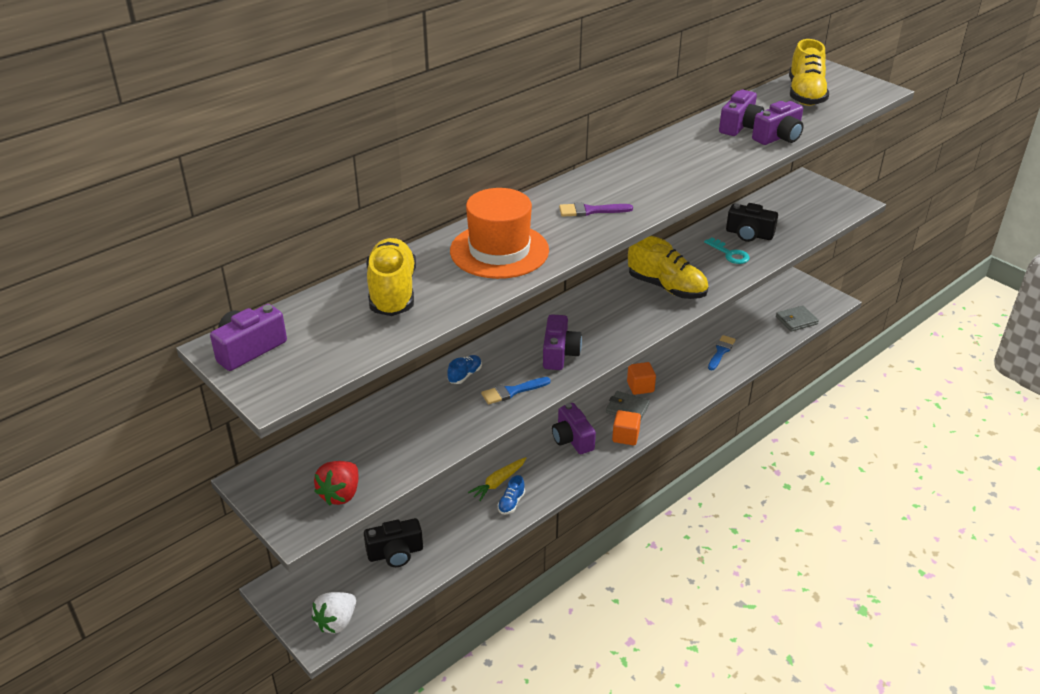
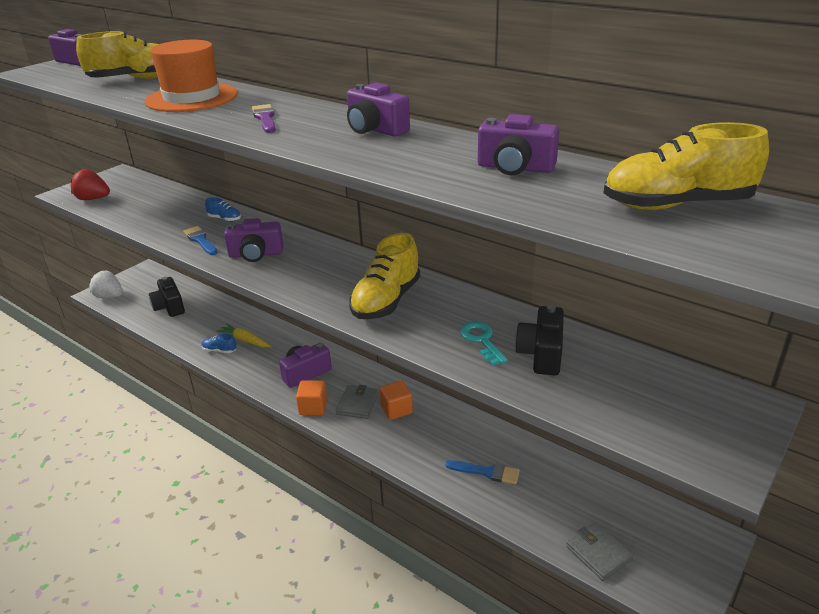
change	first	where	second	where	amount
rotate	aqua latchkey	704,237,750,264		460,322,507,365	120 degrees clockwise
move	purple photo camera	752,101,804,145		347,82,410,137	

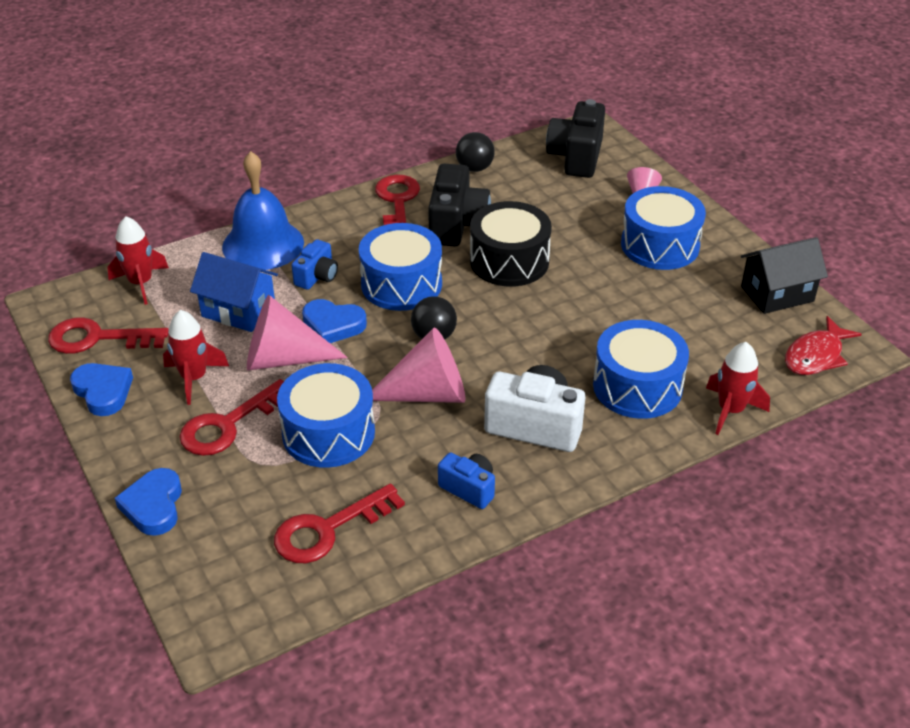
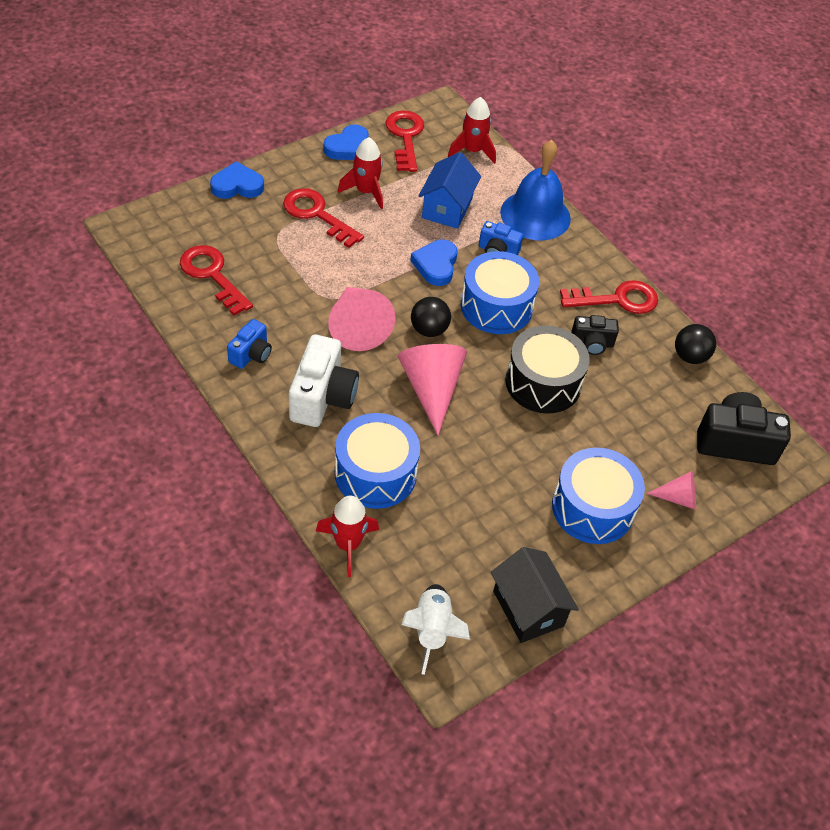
change	first	where	second	where	amount
move	rosy cone shape	247,295,348,370		398,344,467,435	
delete	royal blue drum	277,363,375,468			
resize	black photo camera	428,164,491,246		571,315,619,355	x0.57
replace	red toy fish	785,316,862,375	pure white rocket	401,584,470,675	

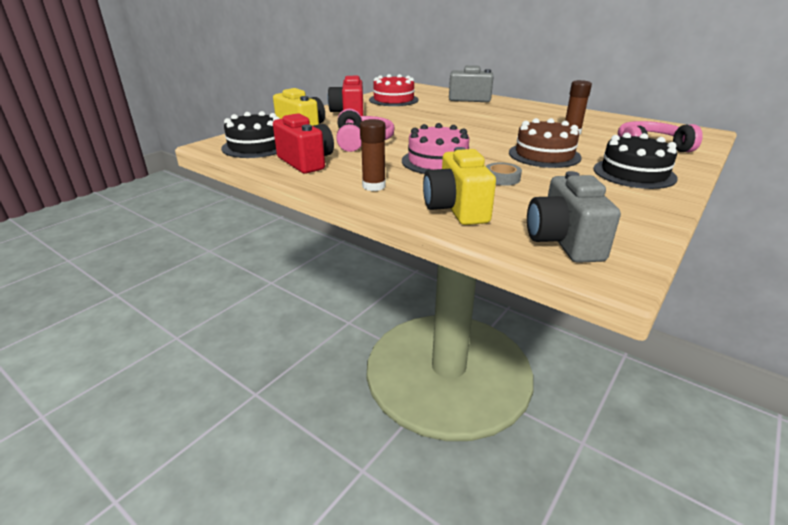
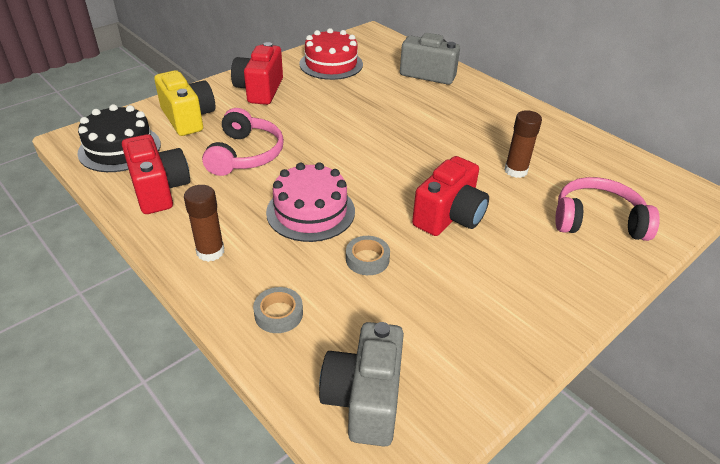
change	first	where	second	where	amount
replace	golden photo camera	423,147,496,225	gray sticky tape	253,287,303,333	
replace	dark brown cake	509,118,582,168	red photo camera	412,156,489,236	
delete	black cake	593,133,678,189			

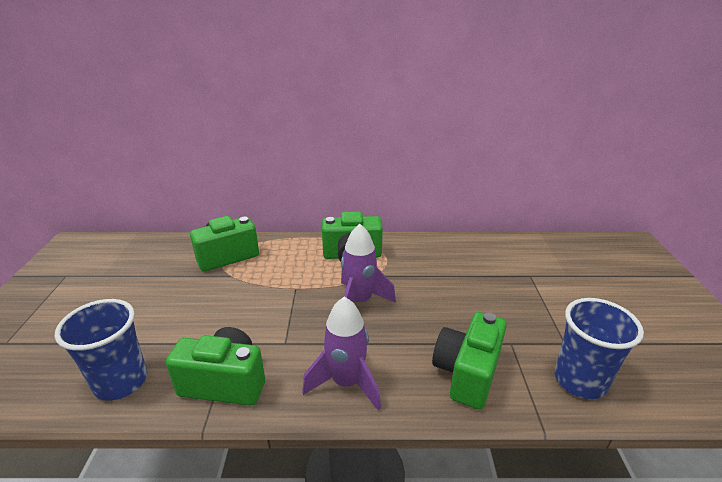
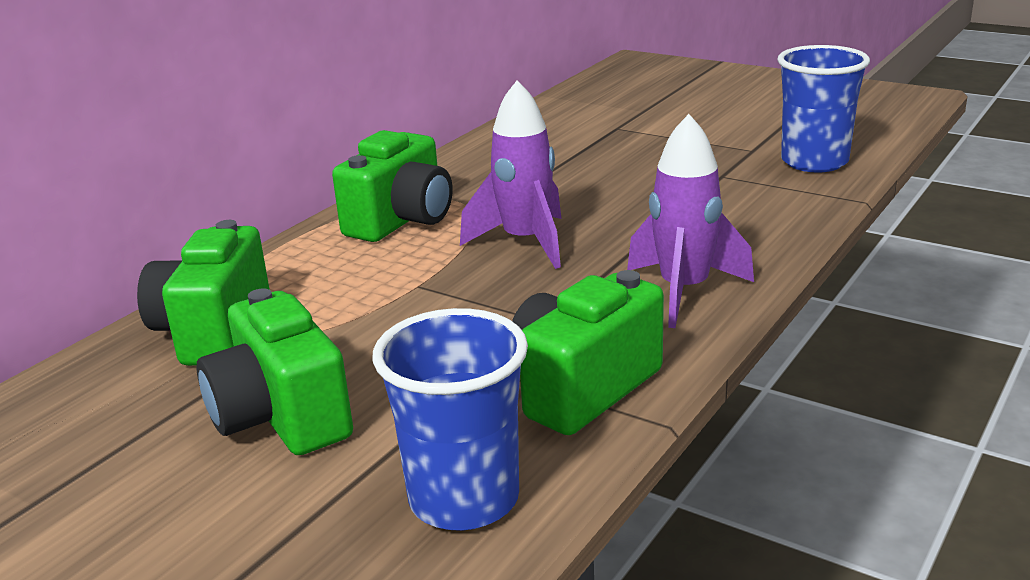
change	first	where	second	where	amount
move	leaf-green photo camera	432,312,507,410		196,289,353,455	

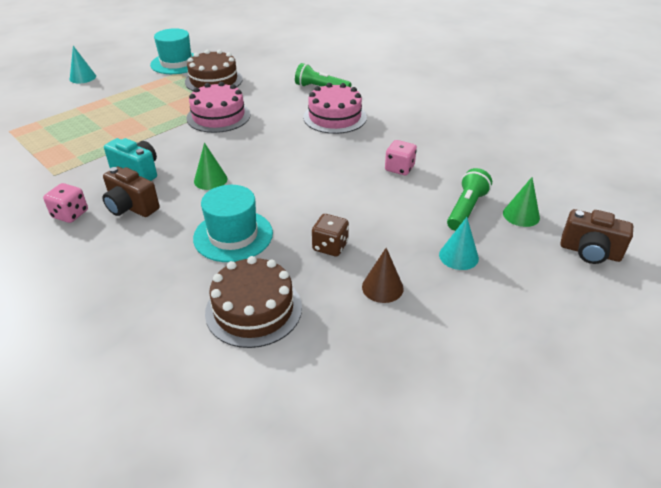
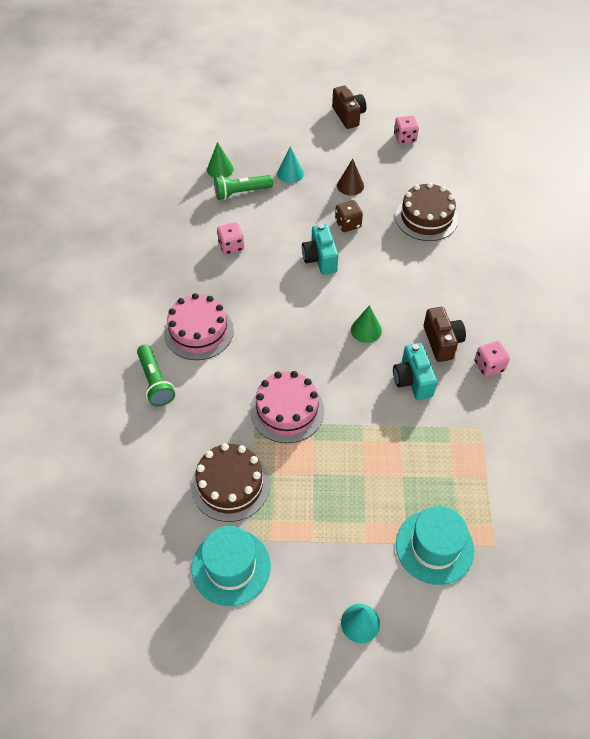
change	first	where	second	where	amount
move	aqua hat	193,185,273,262		396,506,474,585	
move	dark brown photo camera	560,209,633,264		332,85,366,129	
insert			aqua photo camera	302,224,338,275	
insert			rosy die	394,116,419,144	

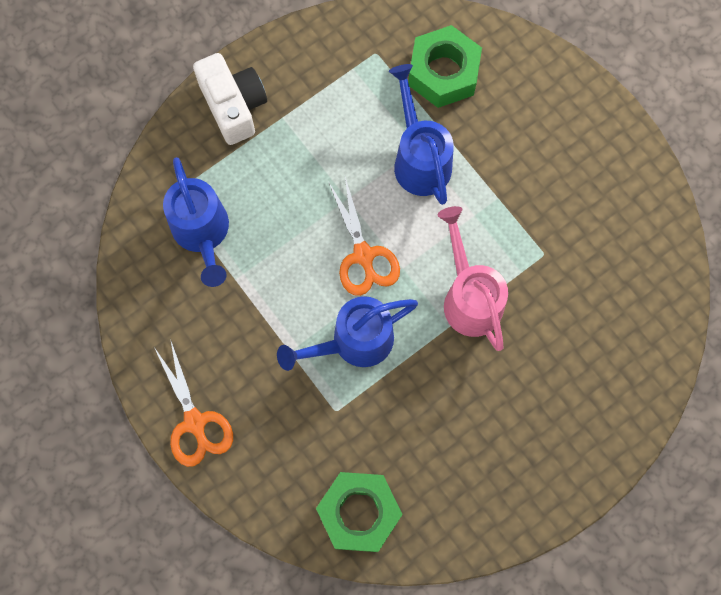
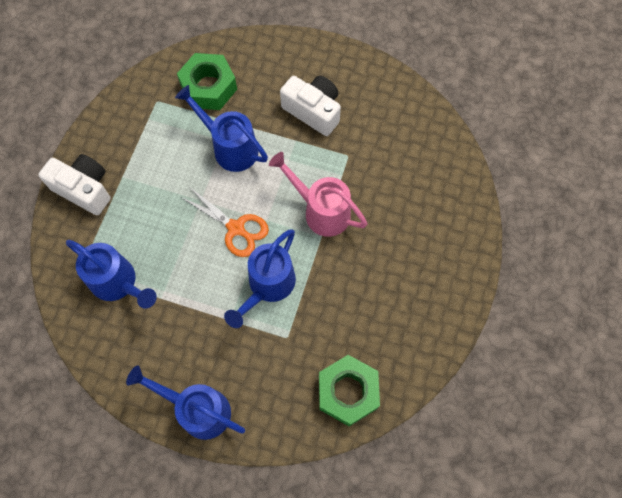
change	first	where	second	where	amount
replace	orange scissors	154,339,233,467	royal blue watering pot	126,365,245,440	
insert			pure white photo camera	280,76,341,136	

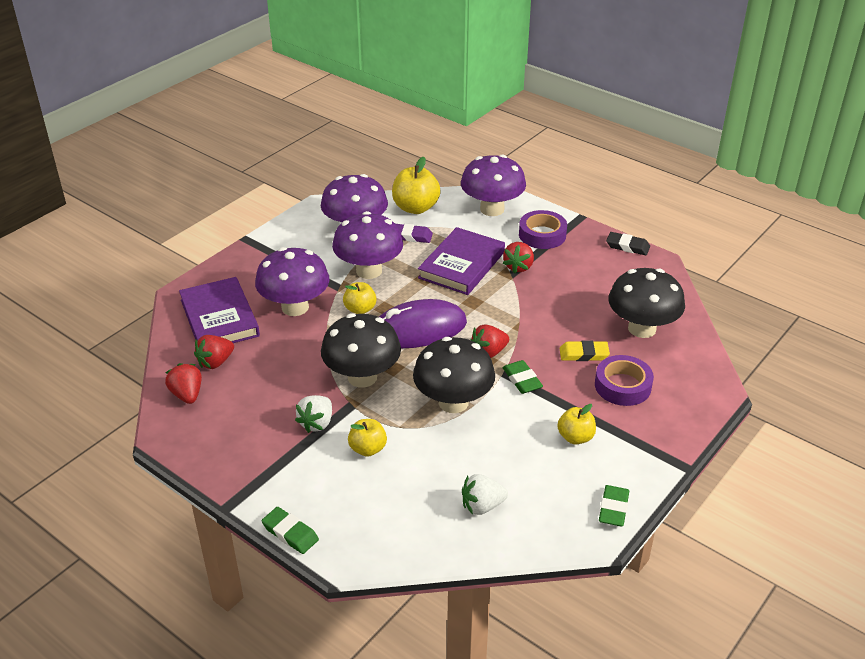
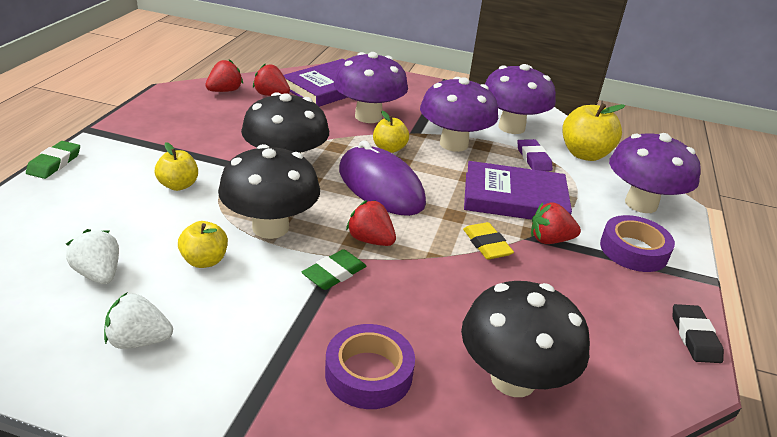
change	first	where	second	where	amount
move	pure white strawberry	295,395,332,433		104,293,173,349	
move	golden apple	557,404,596,445		178,221,228,268	
move	golden pencil eraser	560,340,610,361		463,222,514,260	
delete	leaf-green pencil eraser	599,485,629,527			

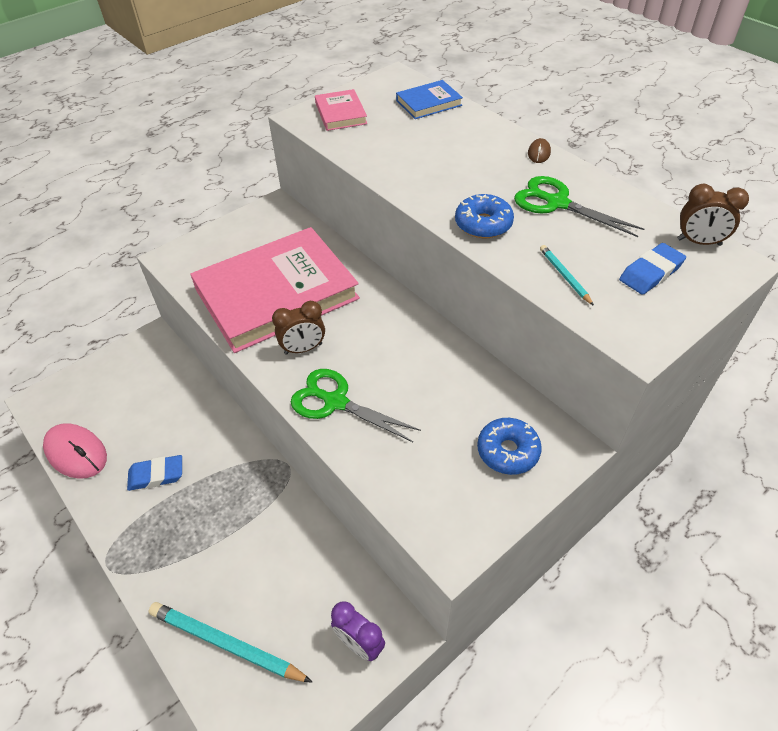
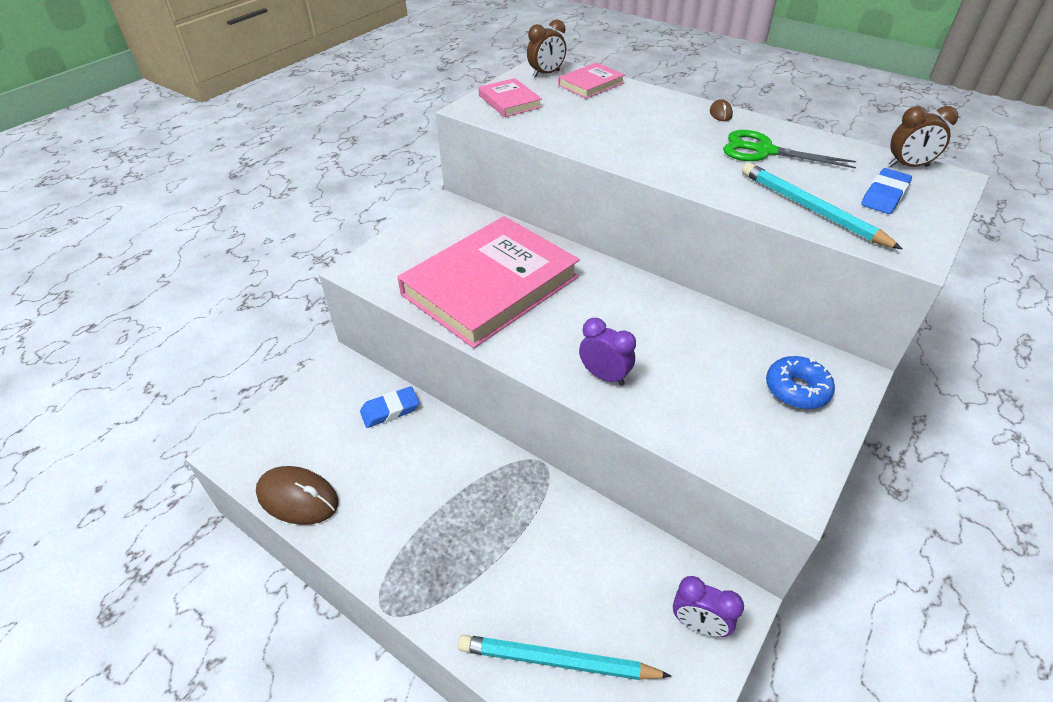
change	first	where	second	where	amount
recolor	rosy computer mouse	43,423,107,479	dark brown computer mouse	256,466,338,525	
move	royal blue pencil eraser	127,455,182,491		360,386,419,428	
move	dark brown alarm clock	272,301,325,355		527,19,566,78	
replace	leaf-green scissors	291,369,421,442	purple alarm clock	579,318,636,386	
recolor	royal blue hardcover	396,80,463,119	rosy hardcover	558,62,625,99	
delete	royal blue doughnut	455,194,514,238			
resize	aqua lead pencil	540,245,594,306		742,163,903,250	x1.97

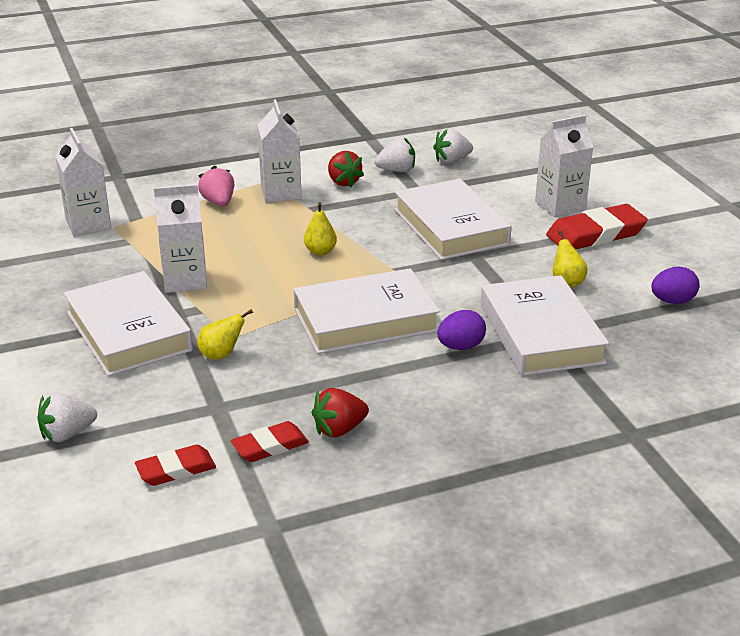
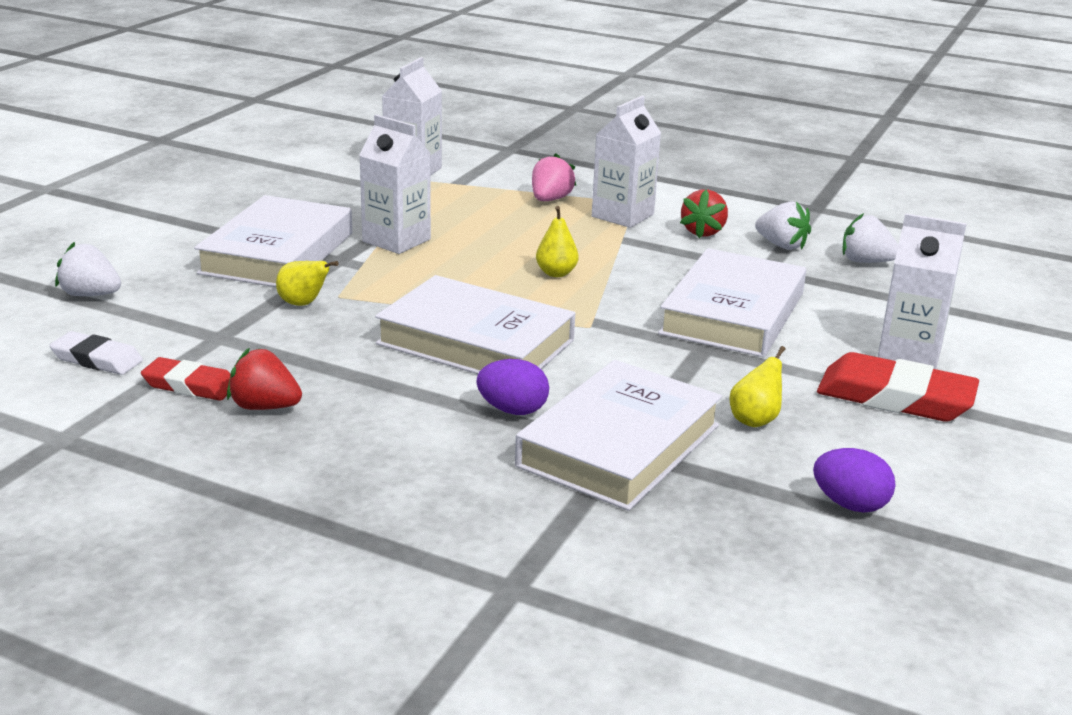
change	first	where	second	where	amount
recolor	red pencil eraser	135,445,216,486	pure white pencil eraser	49,331,143,375	

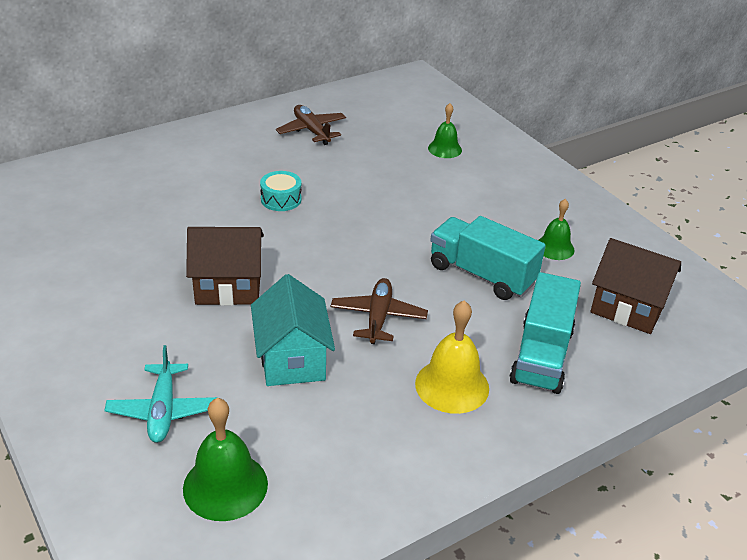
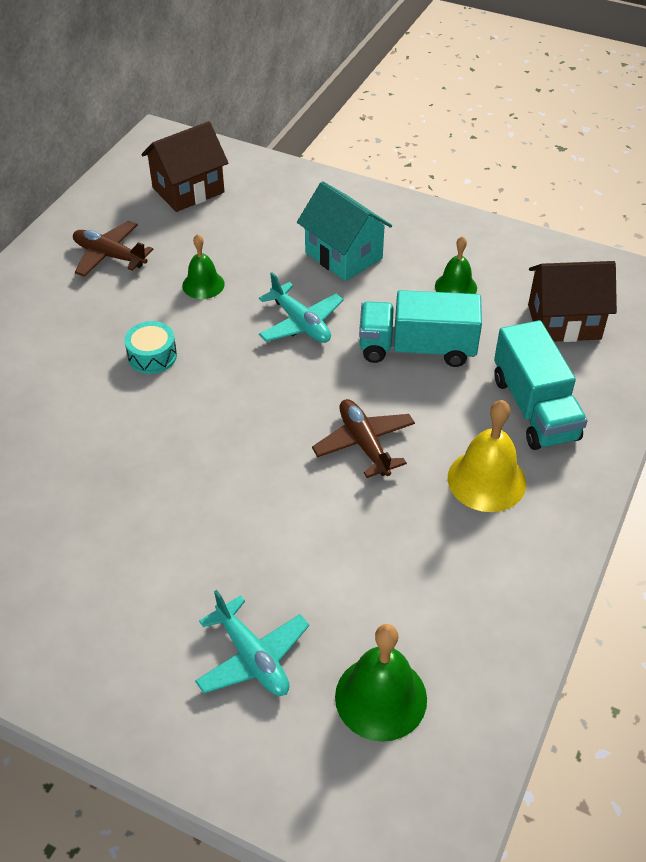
change	first	where	second	where	amount
move	dark brown toy house	186,227,264,306		141,121,228,212	
move	aqua toy house	251,274,335,386		297,181,392,281	
move	leaf-green school bell	428,103,462,158		182,234,225,299	
insert			aqua plane	259,272,344,343	

